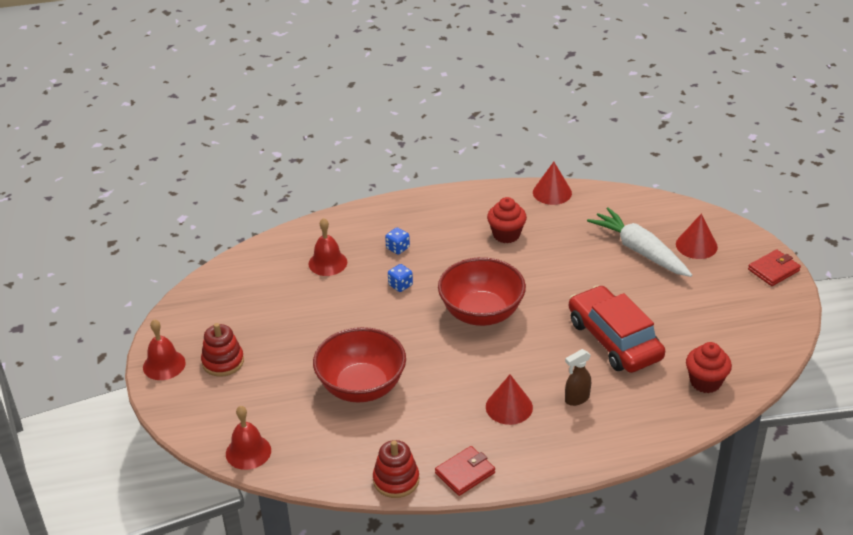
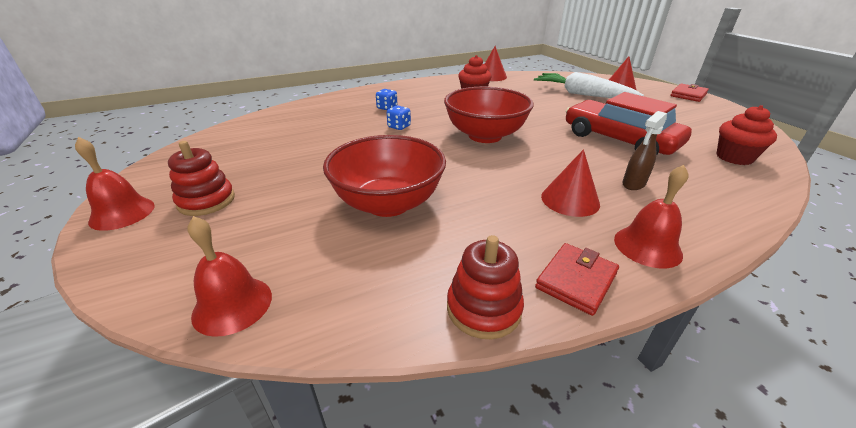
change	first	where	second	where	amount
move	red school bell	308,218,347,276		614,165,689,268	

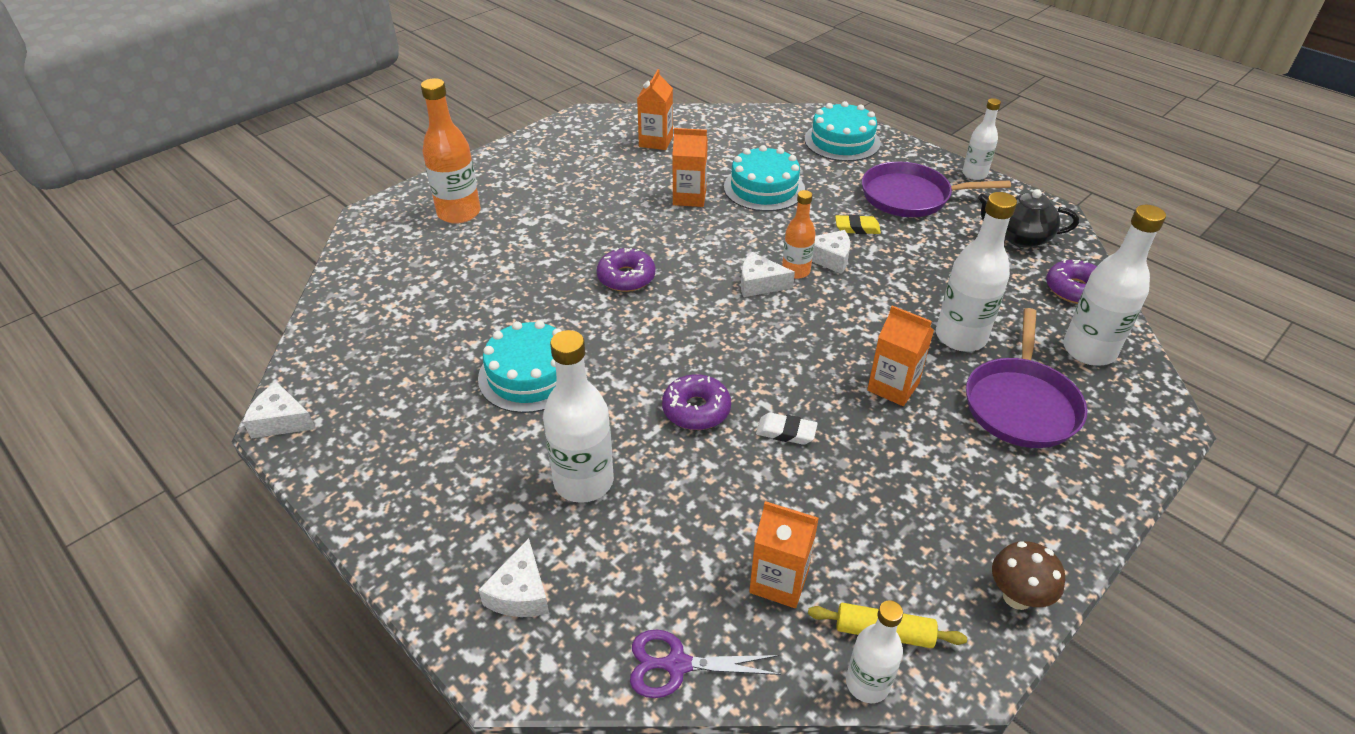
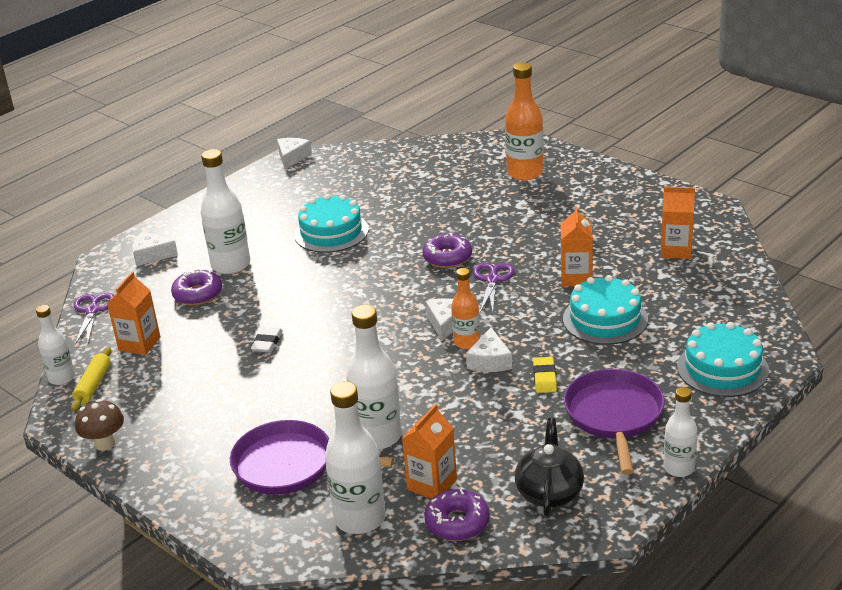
change	first	where	second	where	amount
move	purple doughnut	662,374,731,430		171,269,222,305	
move	orange carton	867,306,934,406		402,404,457,499	
insert			purple scissors	473,263,515,312	

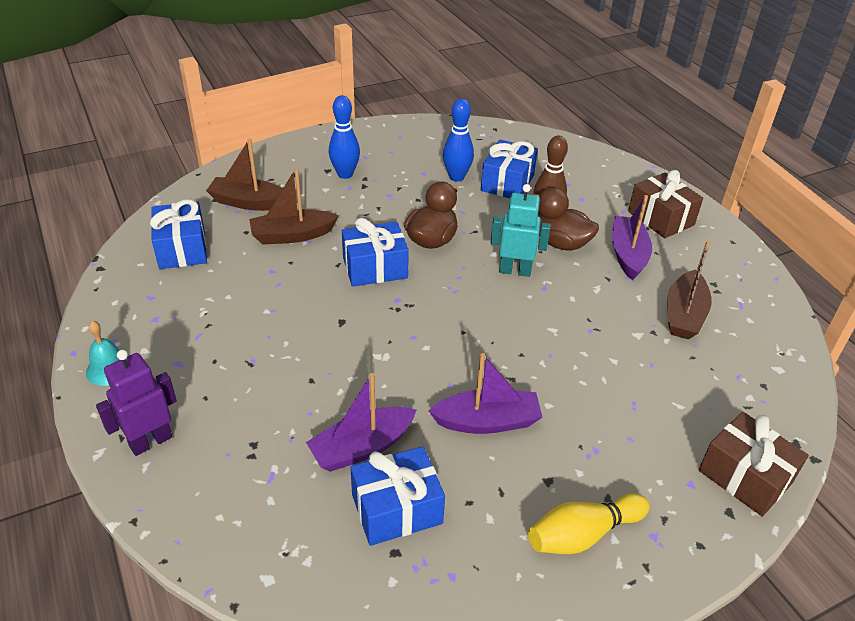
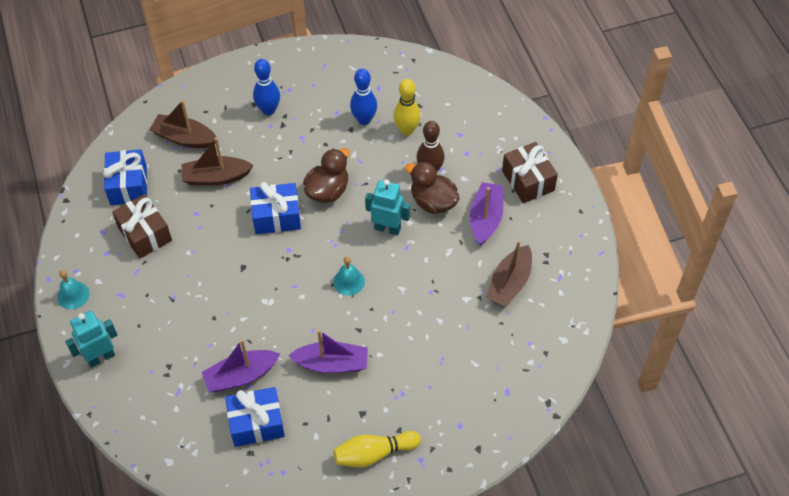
change	first	where	second	where	amount
recolor	purple robot figure	96,350,177,456	aqua robot figure	65,311,118,367	
replace	royal blue present	481,140,538,198	golden tenpin	393,79,421,135	
move	dark brown present	699,412,809,516		112,194,172,259	
insert			aqua school bell	333,256,365,296	

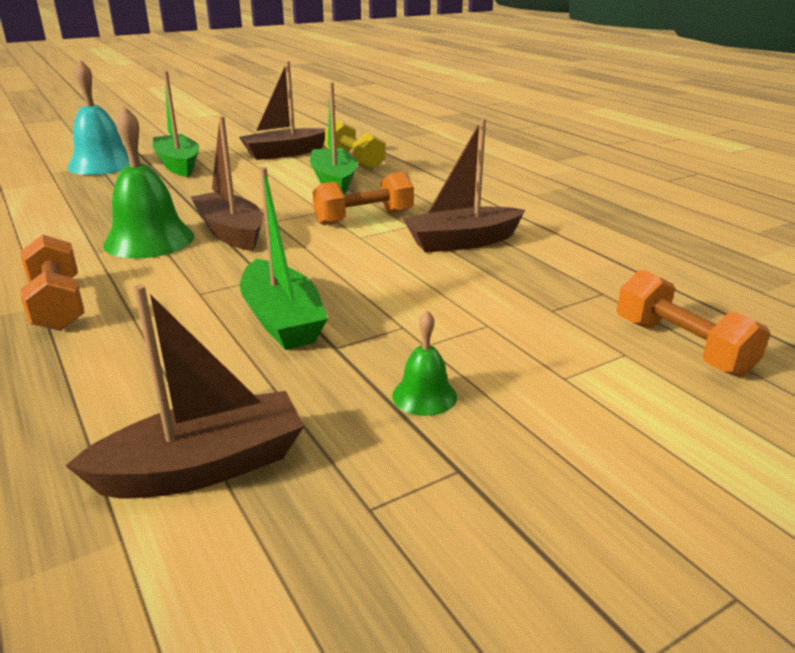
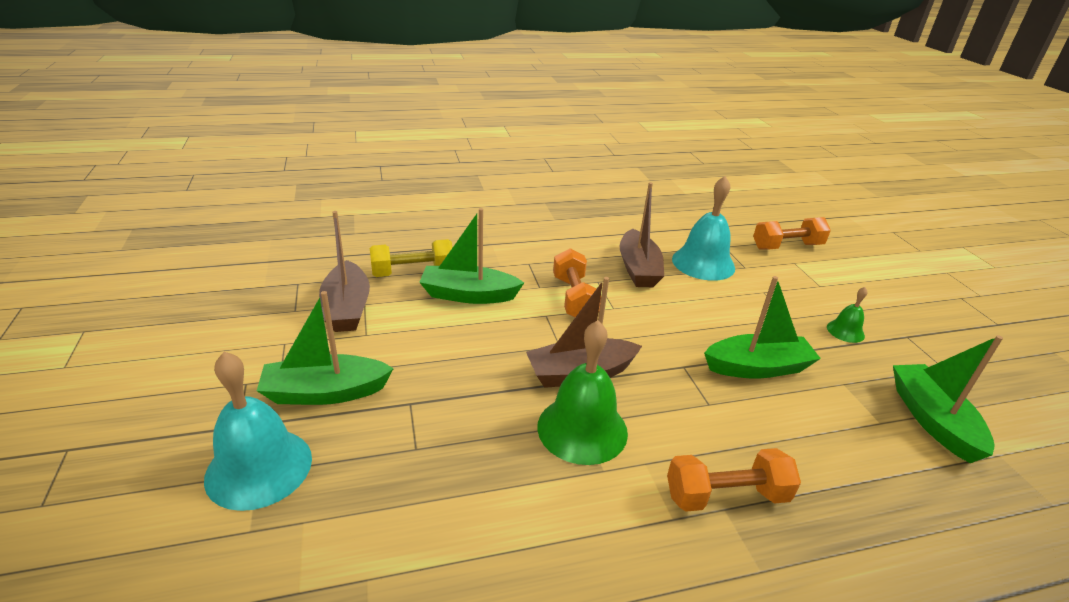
change	first	where	second	where	amount
recolor	dark brown boat	66,285,304,499	leaf-green boat	893,335,1003,463	
insert			aqua school bell	672,176,735,281	

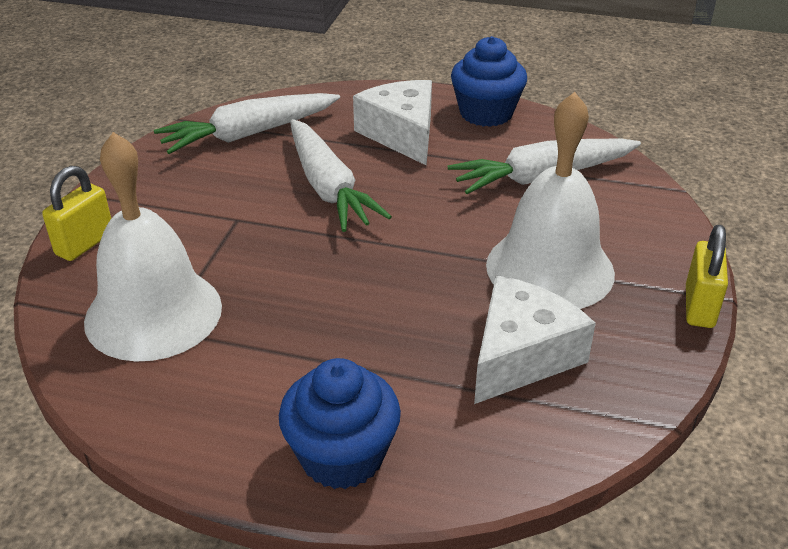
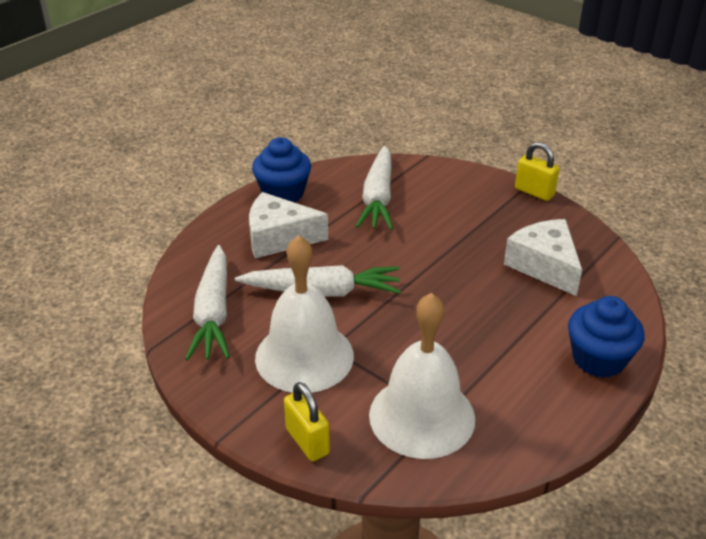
change	first	where	second	where	amount
move	pure white school bell	486,92,615,309		255,235,354,393	

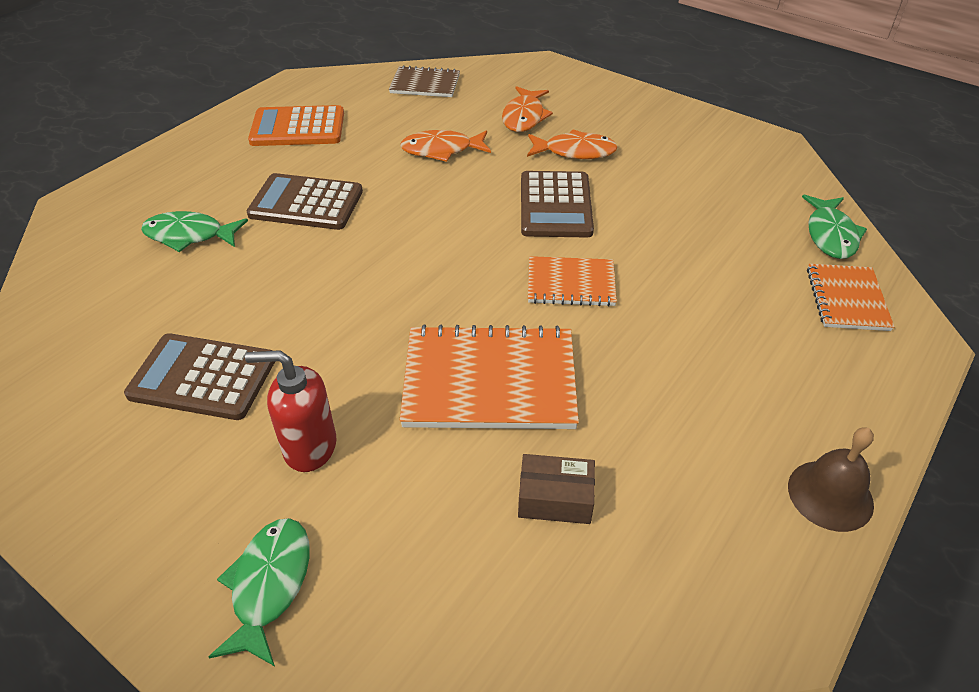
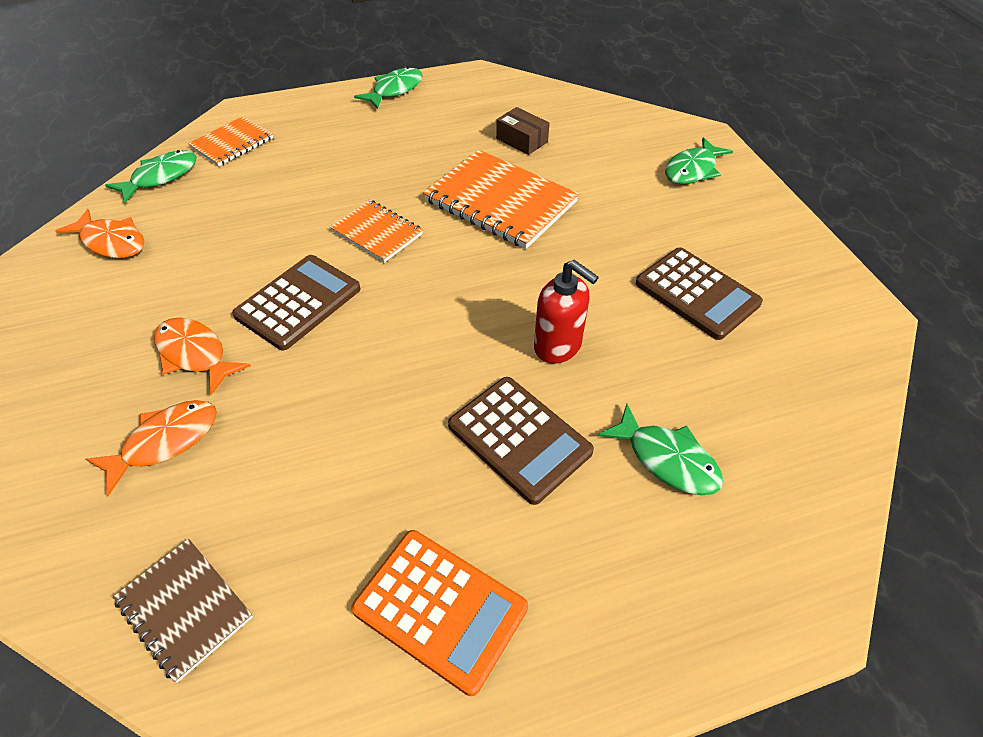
change	first	where	second	where	amount
move	red pump bottle	245,350,337,472		534,260,599,364	
move	orange toy fish	400,130,491,162		55,209,144,258	
replace	dark brown school bell	788,427,874,532	leaf-green toy fish	354,67,422,109	

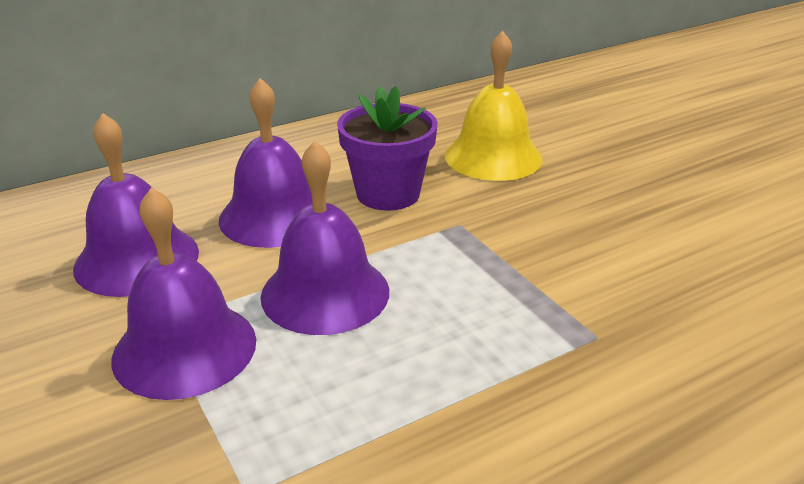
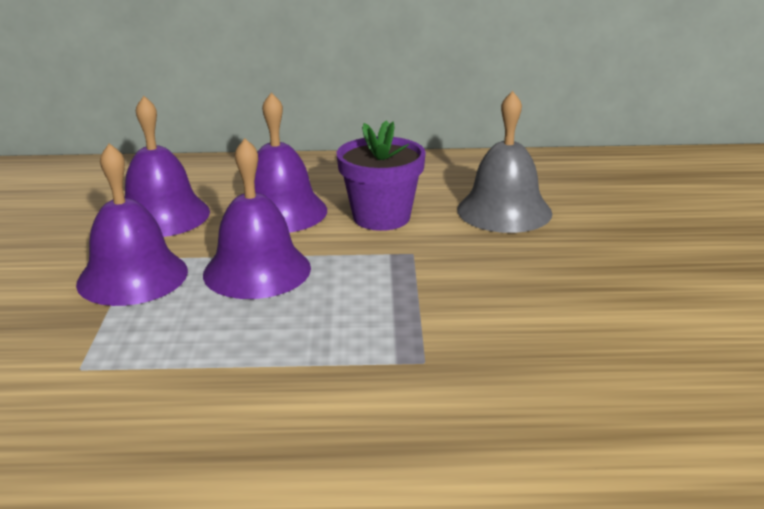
change	first	where	second	where	amount
recolor	golden school bell	445,31,543,181	gray school bell	457,91,552,233	

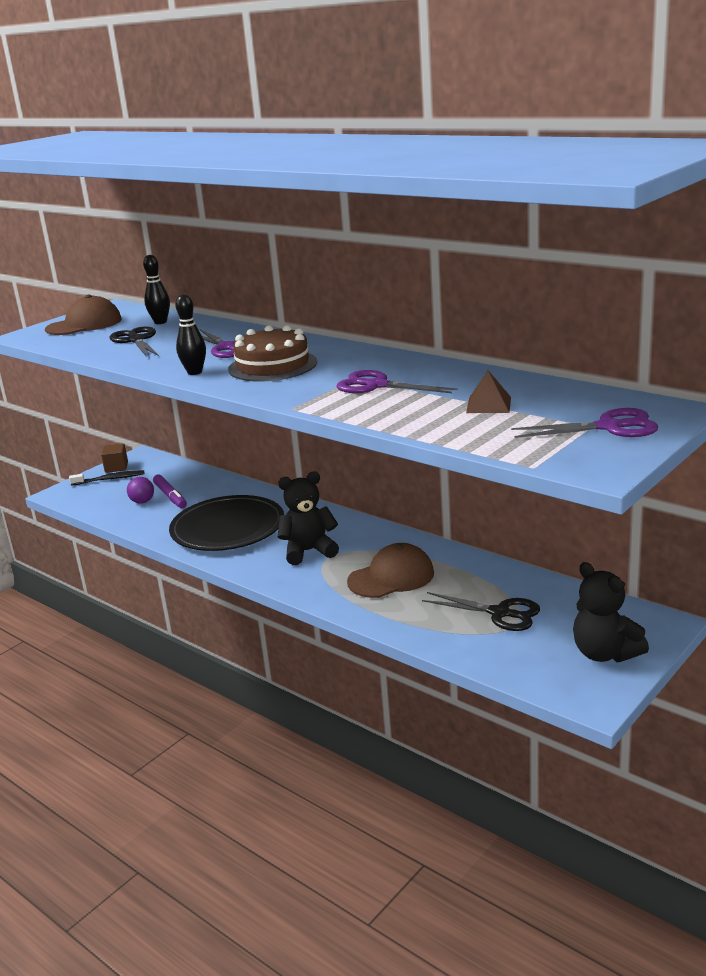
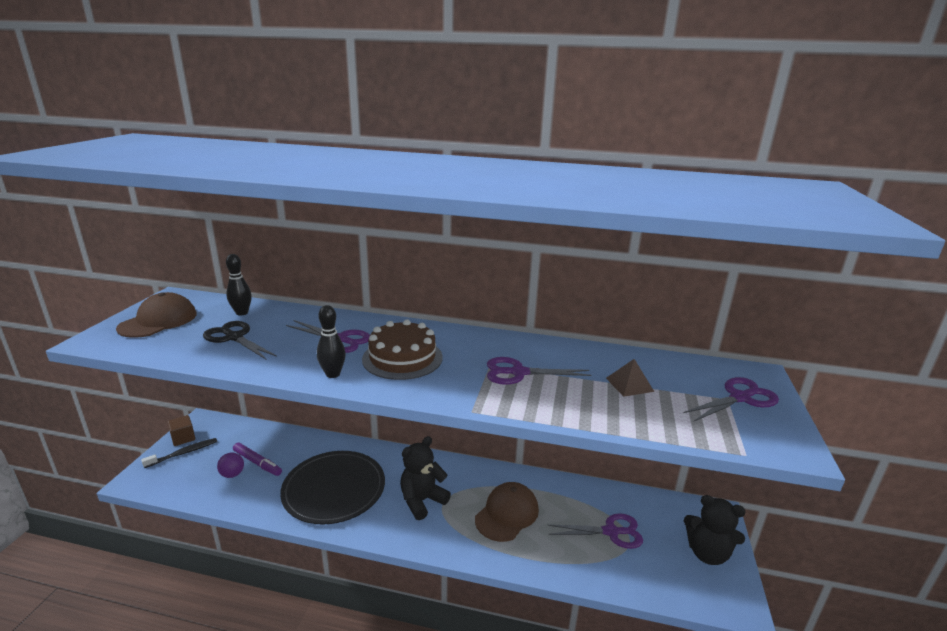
change	first	where	second	where	amount
recolor	black scissors	422,592,540,631	purple scissors	548,513,643,549	

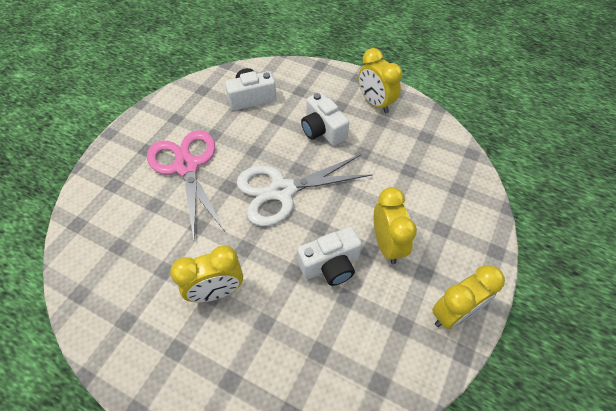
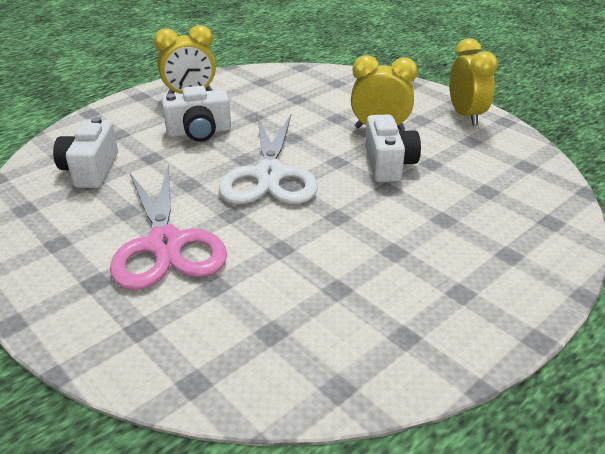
change	first	where	second	where	amount
rotate	rosy scissors	147,130,224,239		110,165,227,290	105 degrees counterclockwise
delete	golden alarm clock	170,246,243,302			

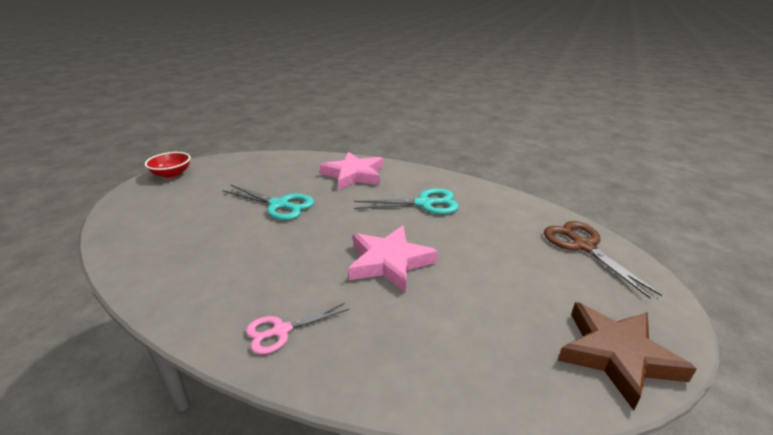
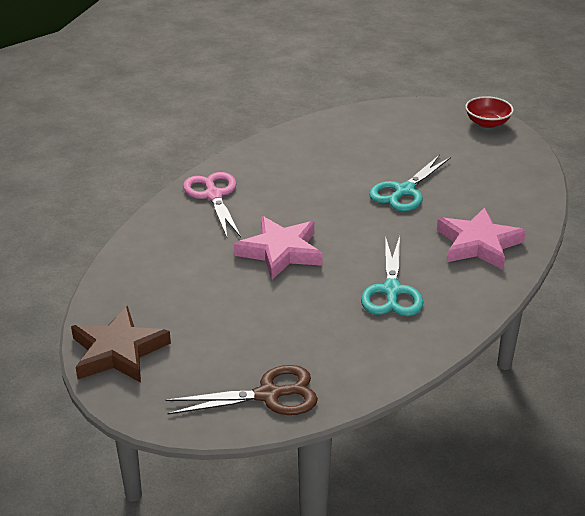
change	first	where	second	where	amount
resize	rosy scissors	246,303,349,354		183,172,241,237	x1.50

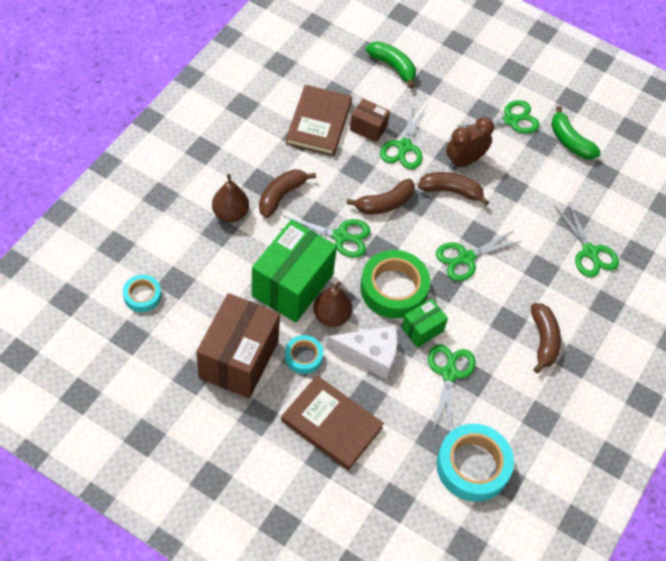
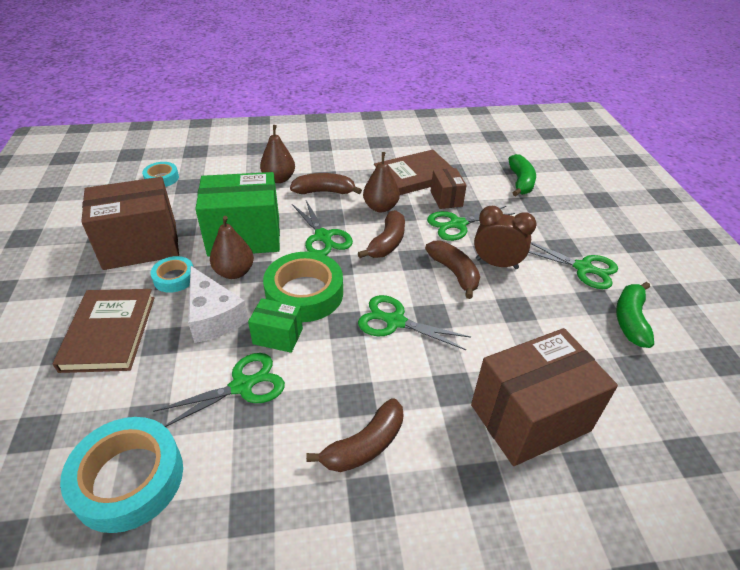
change	first	where	second	where	amount
rotate	dark brown toy banana	347,179,415,215		358,210,405,258	90 degrees counterclockwise
replace	leaf-green scissors	555,202,619,277	dark brown box	471,328,618,466	
insert			dark brown pear fruit	363,152,400,212	

